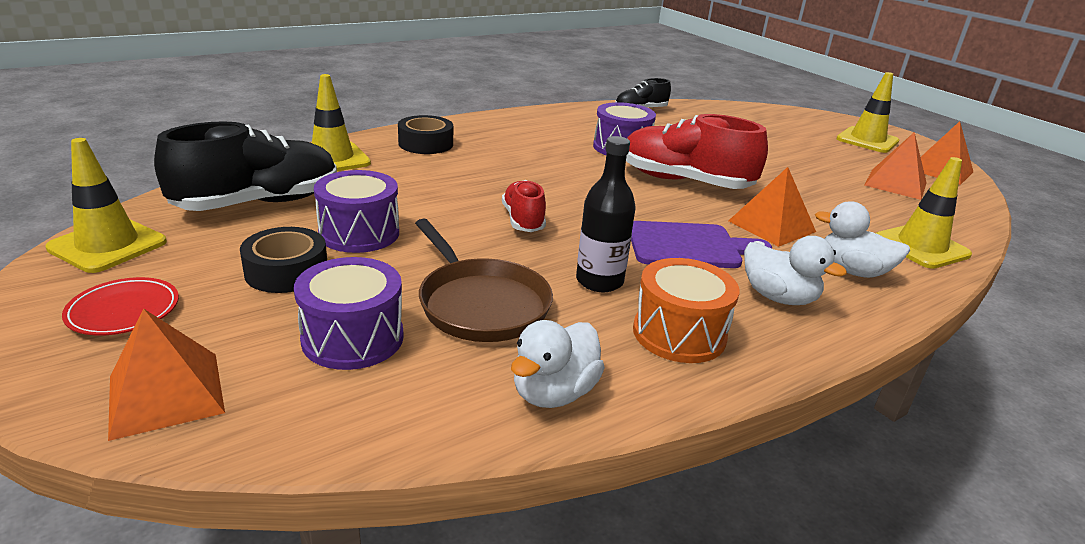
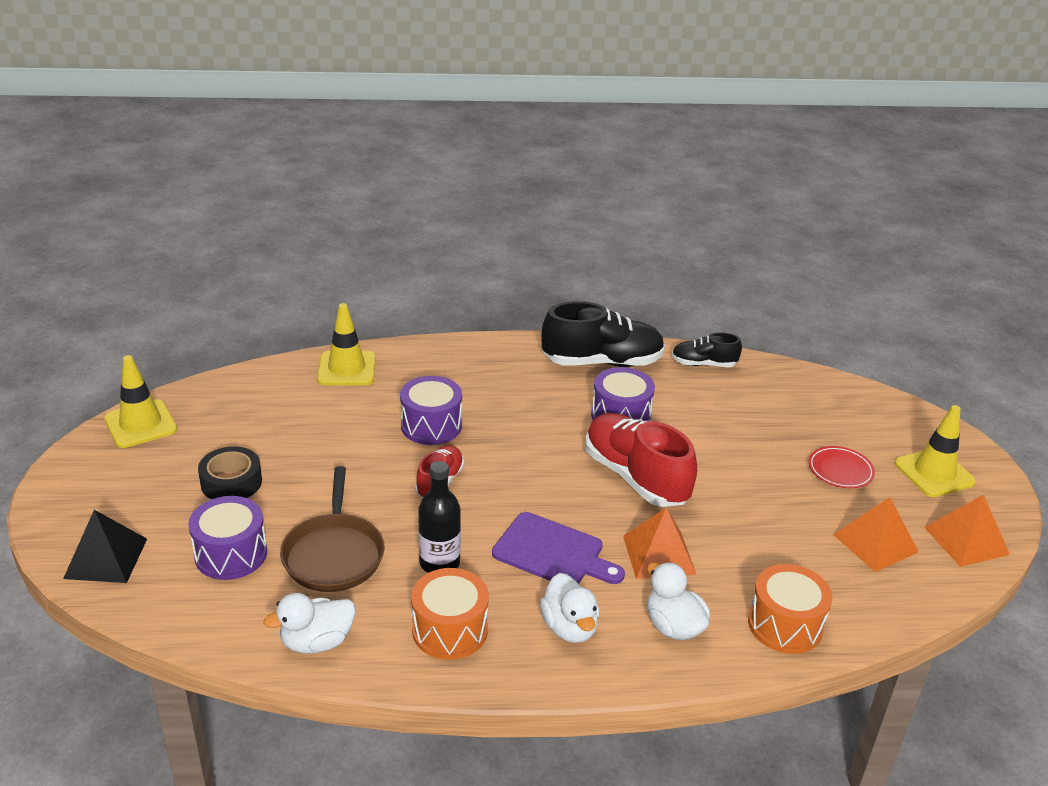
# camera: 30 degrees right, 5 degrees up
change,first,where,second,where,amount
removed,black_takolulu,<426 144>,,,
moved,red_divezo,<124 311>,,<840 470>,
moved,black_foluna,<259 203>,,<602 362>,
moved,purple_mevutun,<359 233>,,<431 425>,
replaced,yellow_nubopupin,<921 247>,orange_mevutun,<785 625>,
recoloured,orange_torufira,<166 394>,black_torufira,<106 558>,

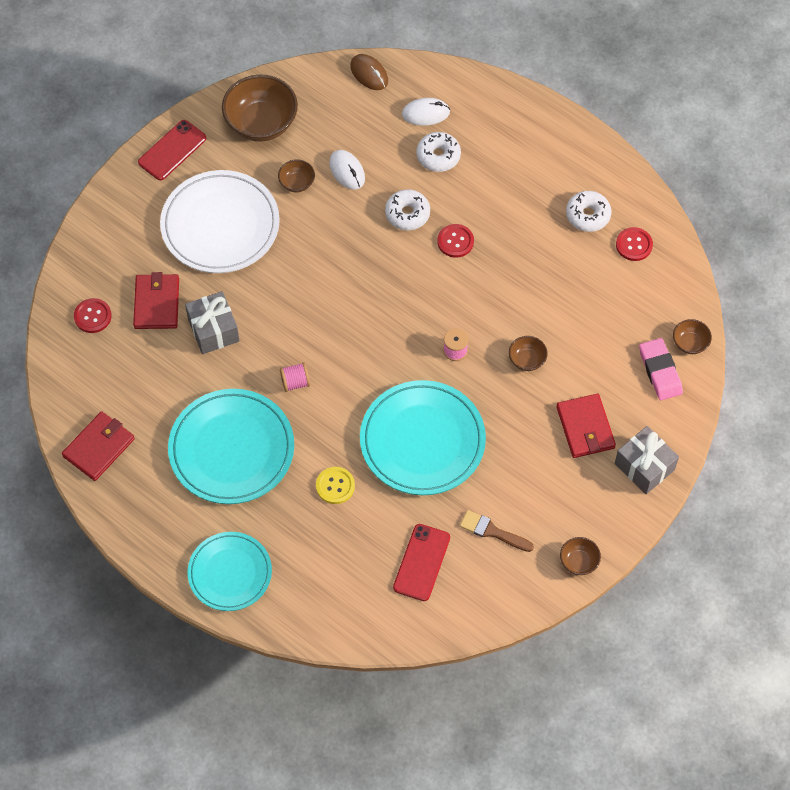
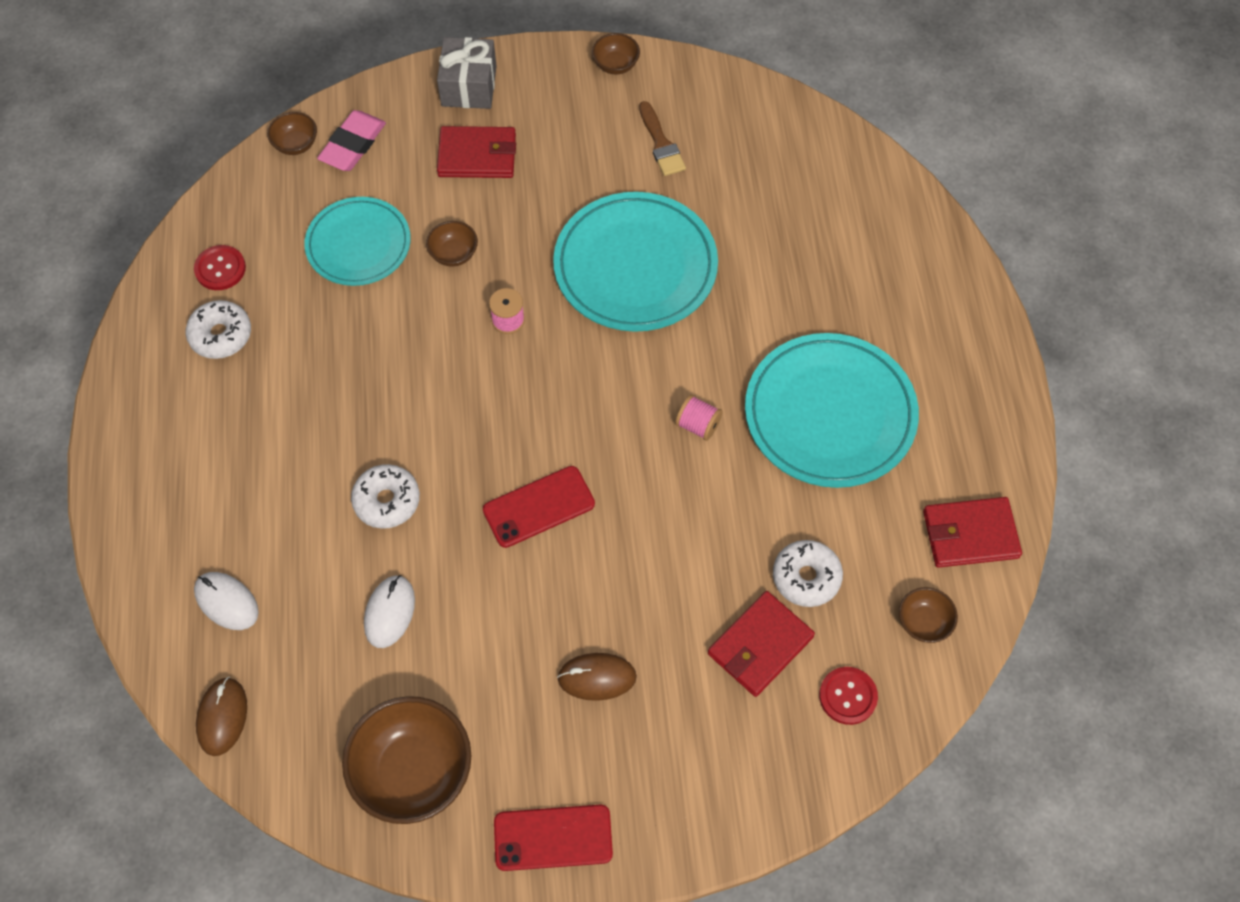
# camera: 135 degrees left, 0 degrees up
change,first,where,second,where,amount
removed,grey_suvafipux,<213 330>,,,
removed,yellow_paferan,<335 486>,,,
removed,red_paferan,<455 241>,,,
moved,turquoise_divezo,<230 573>,,<358 245>,
moved,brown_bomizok,<297 183>,,<923 622>,
moved,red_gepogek,<421 562>,,<539 507>,
moved,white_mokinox,<438 156>,,<806 577>,
replaced,white_divezo,<220 225>,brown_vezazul,<597 677>,
turned,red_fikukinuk,<585 427>,,<477 155>,60 degrees clockwise

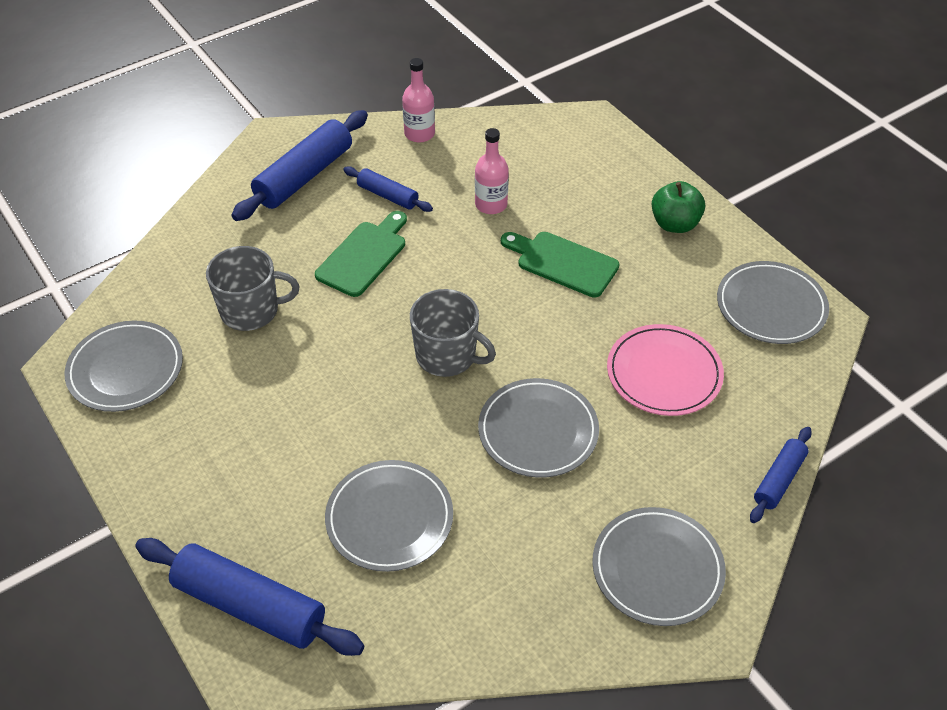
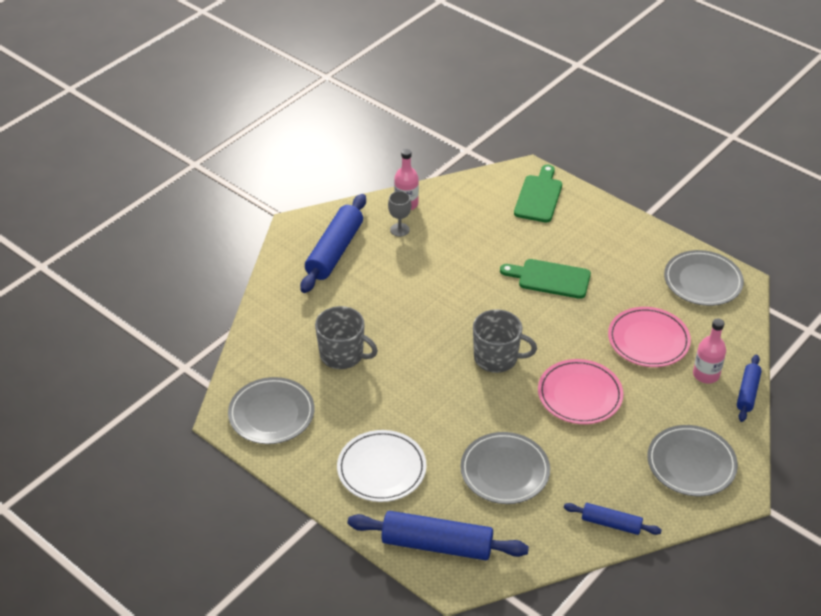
# camera: 15 degrees left, 5 degrees down
change,first,where,second,where,amount
removed,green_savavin,<674 224>,,,
added,,,white_divezo,<381 468>,
added,,,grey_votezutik,<399 230>,
moved,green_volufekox,<364 256>,,<539 196>,
moved,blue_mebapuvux,<388 195>,,<611 523>,
moved,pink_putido,<491 204>,,<706 374>,
recoloured,grey_divezo,<538 431>,pink_divezo,<580 394>,
turned,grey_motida,<251 310>,,<343 355>,45 degrees clockwise

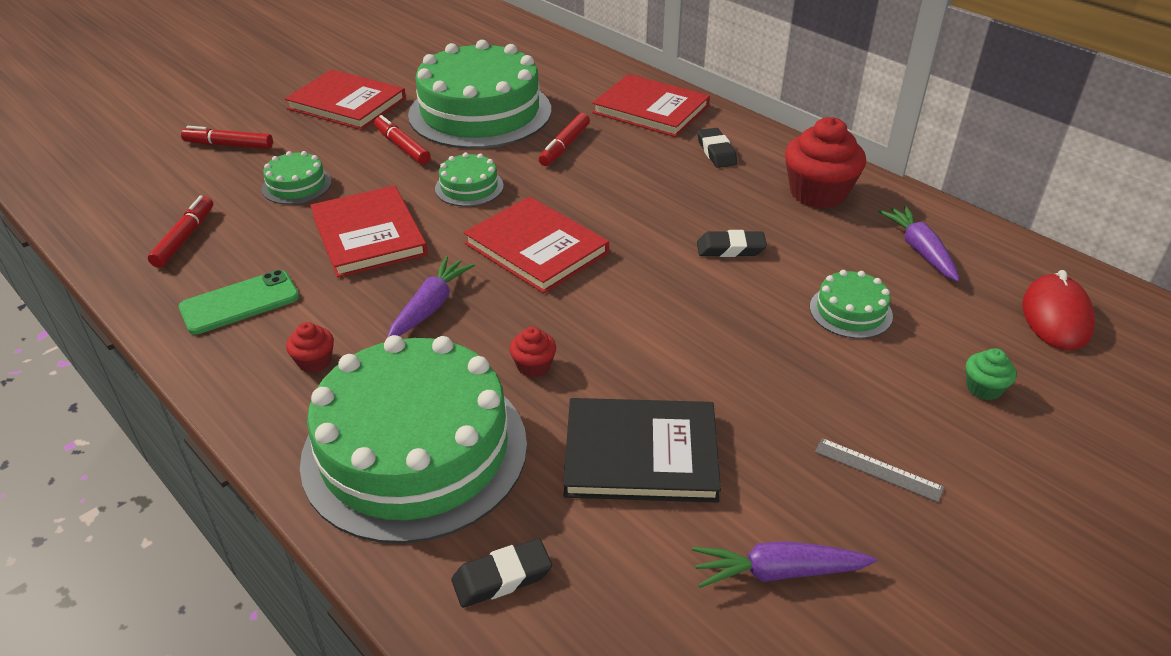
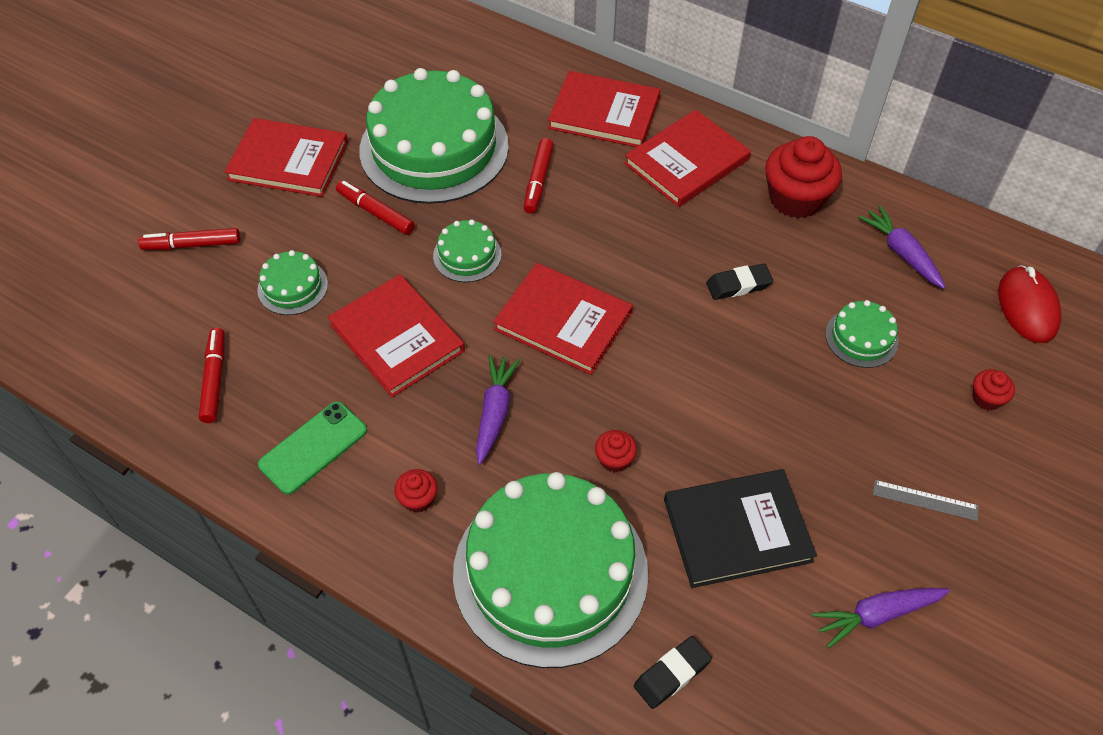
# camera: 15 degrees left, 15 degrees up
change,first,where,second,where,amount
replaced,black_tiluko,<716 152>,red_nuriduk,<686 161>,
recoloured,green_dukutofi,<983 388>,red_dukutofi,<986 398>,

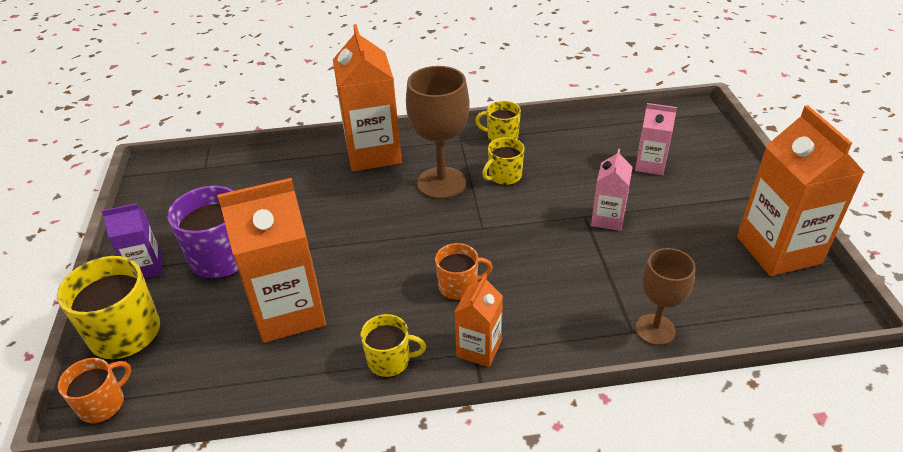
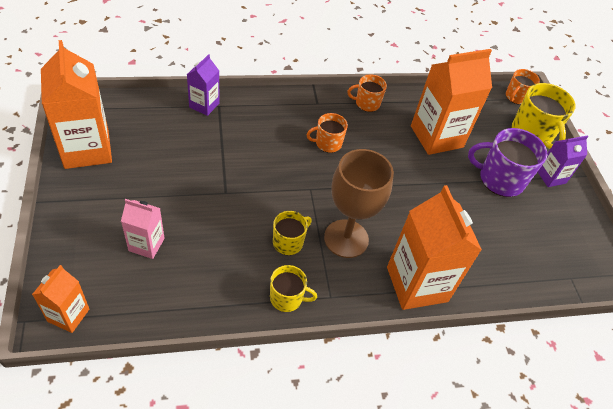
# camera: 170 degrees right, 10 degrees up
change,first,where,second,where,amount
removed,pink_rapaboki,<607 219>,,,
moved,orange_rapaboki,<479 349>,,<68 315>,
replaced,brown_votezutik,<655 329>,purple_rapaboki,<204 105>,
recoloured,yellow_motida,<390 360>,orange_motida,<367 103>,

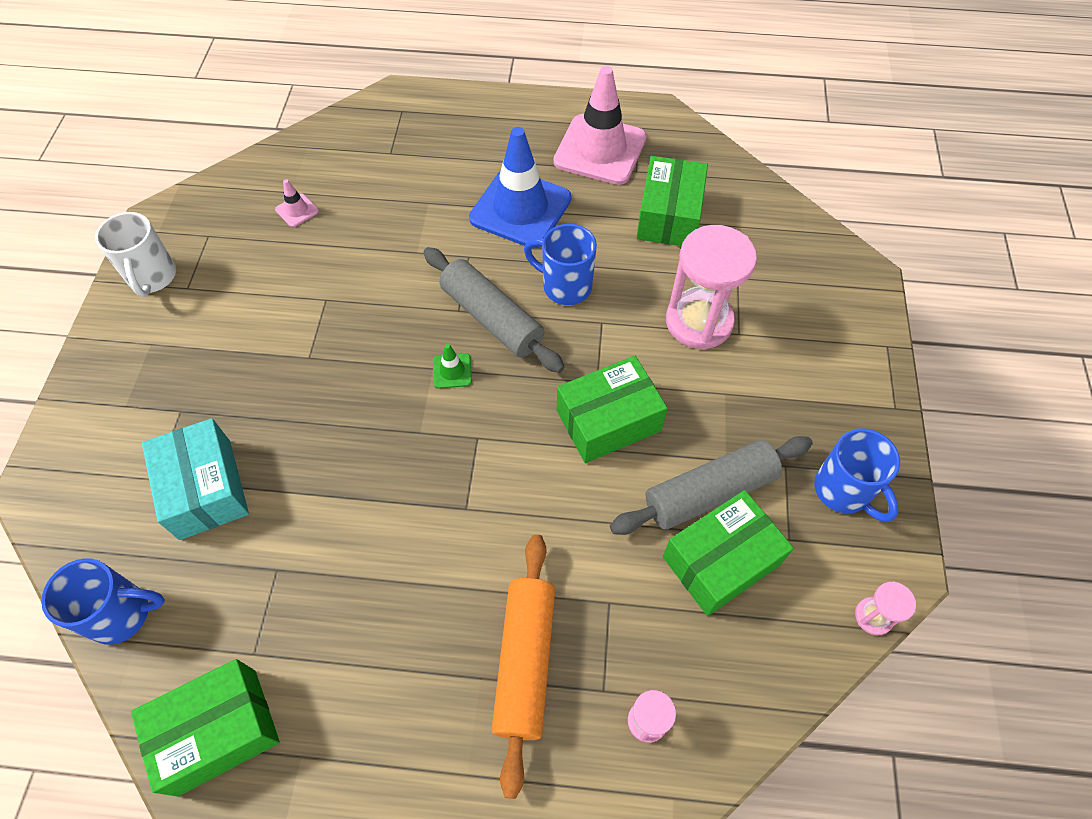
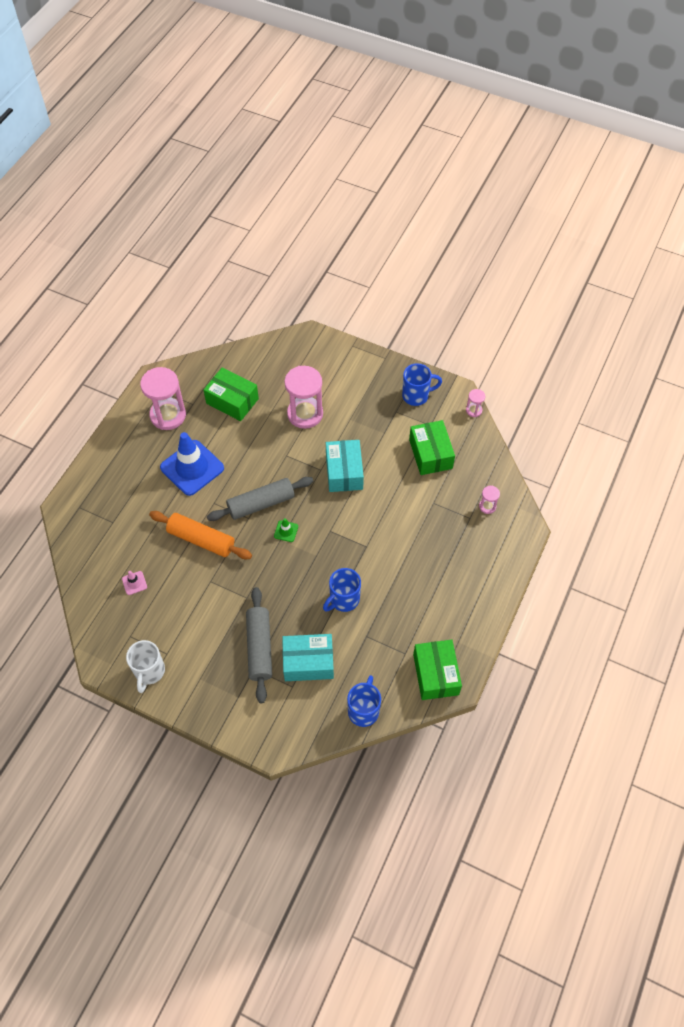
# camera: 70 degrees left, 0 degrees up
change,first,where,second,where,amount
moved,orange_mebapuvux,<525 661>,,<201 539>,
moved,blue_motida,<565 286>,,<343 600>,
moved,grey_mebapuvux,<709 492>,,<259 648>,
replaced,pink_nubopupin,<600 150>,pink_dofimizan,<168 415>,
recoloured,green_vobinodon,<608 420>,turquoise_vobinodon,<344 472>,
turned,white_motida,<152 278>,,<149 672>,90 degrees clockwise

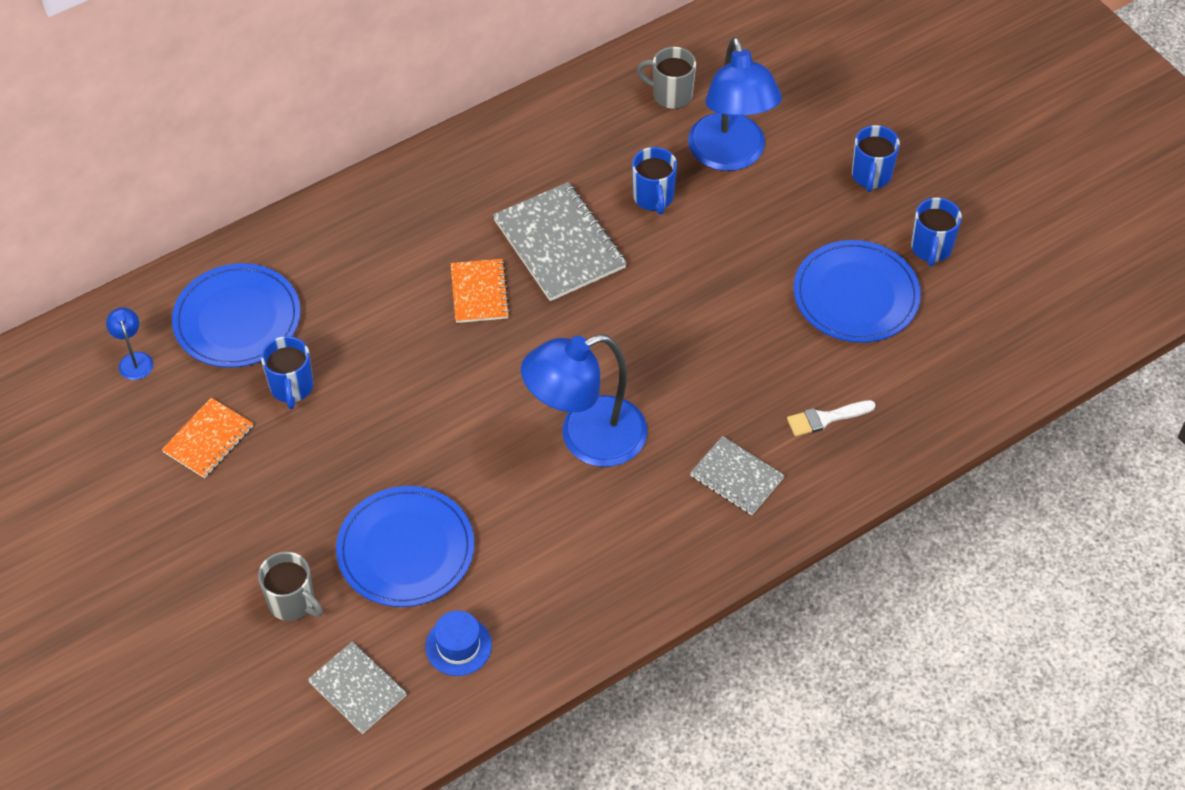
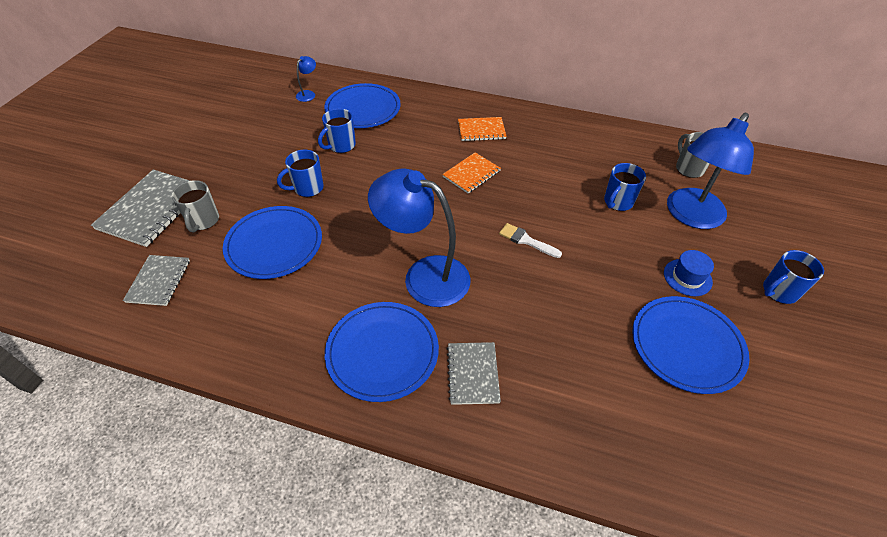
# camera: 50 degrees right, 5 degrees down
change,first,where,second,where,amount
added,,,blue_divezo,<382 352>,
moved,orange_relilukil,<208 439>,,<481 130>,
moved,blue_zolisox,<458 646>,,<687 277>,
moved,grey_relilukil,<559 244>,,<151 209>,
moved,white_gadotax,<826 418>,,<526 240>,
moved,blue_motida,<931 248>,,<307 188>,

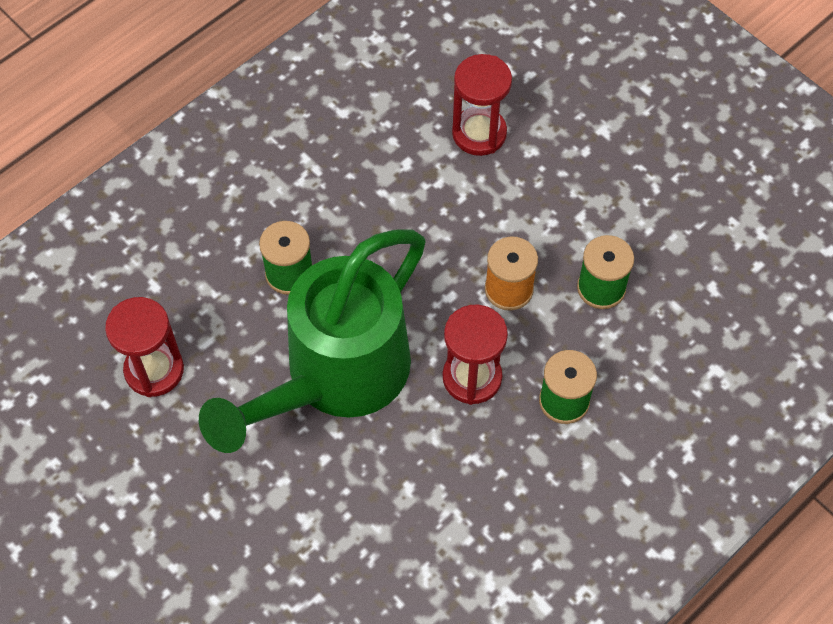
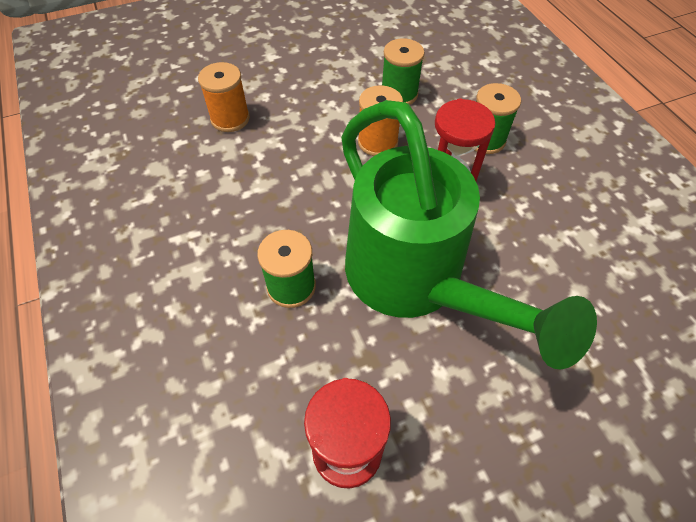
# camera: 70 degrees left, 5 degrees down
change,first,where,second,where,amount
replaced,red_dofimizan,<479 133>,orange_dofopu,<230 119>,

